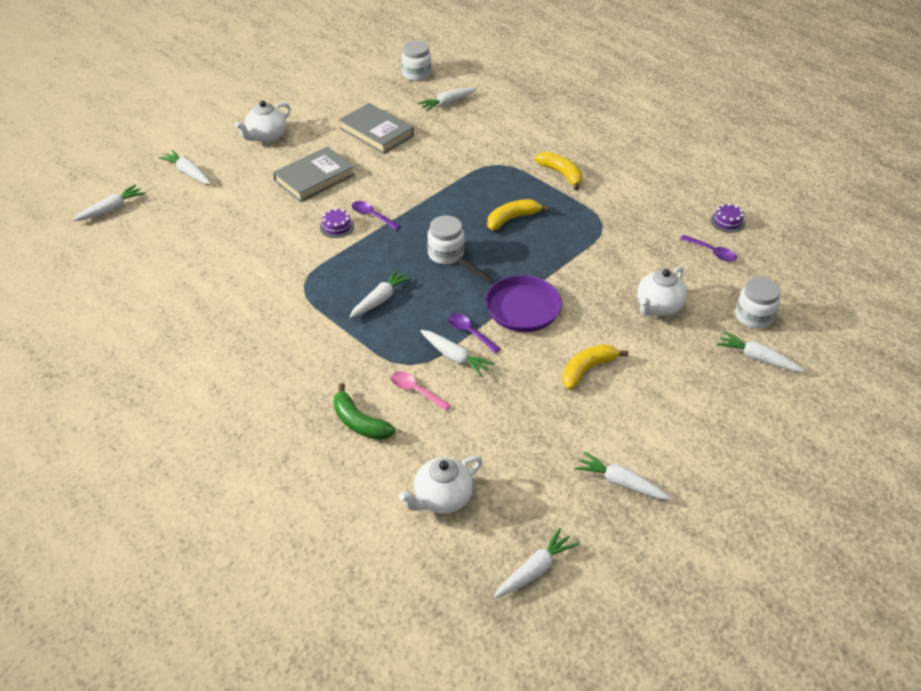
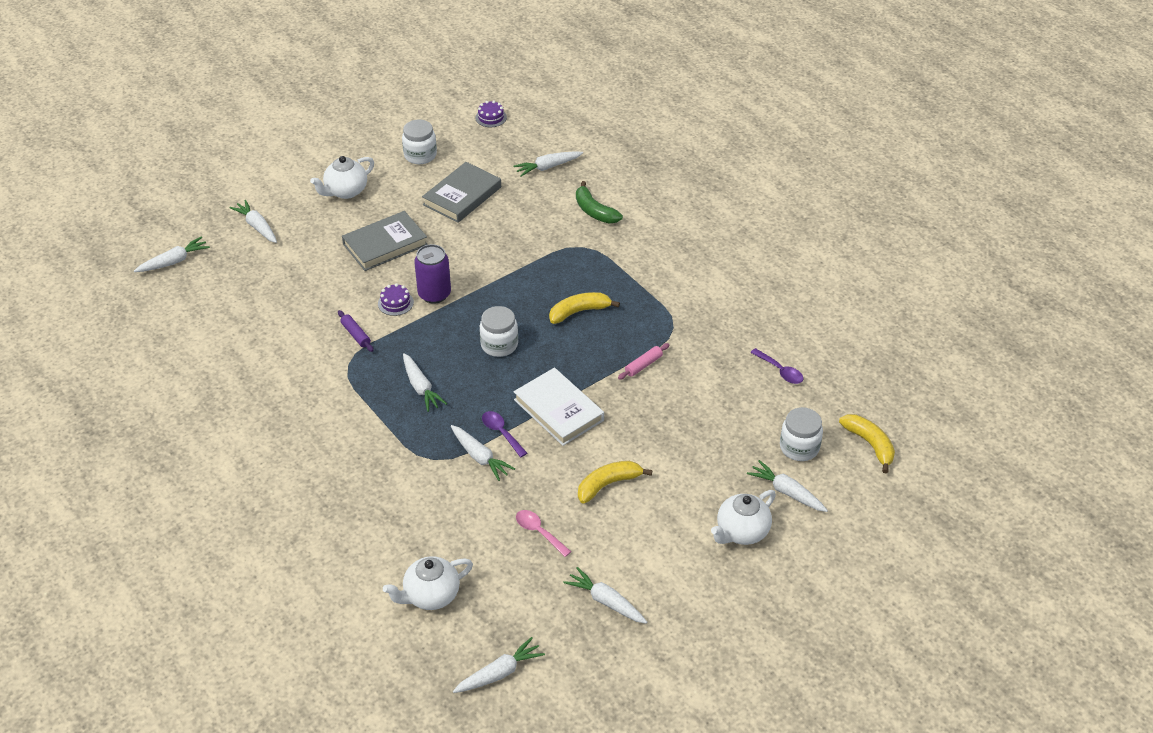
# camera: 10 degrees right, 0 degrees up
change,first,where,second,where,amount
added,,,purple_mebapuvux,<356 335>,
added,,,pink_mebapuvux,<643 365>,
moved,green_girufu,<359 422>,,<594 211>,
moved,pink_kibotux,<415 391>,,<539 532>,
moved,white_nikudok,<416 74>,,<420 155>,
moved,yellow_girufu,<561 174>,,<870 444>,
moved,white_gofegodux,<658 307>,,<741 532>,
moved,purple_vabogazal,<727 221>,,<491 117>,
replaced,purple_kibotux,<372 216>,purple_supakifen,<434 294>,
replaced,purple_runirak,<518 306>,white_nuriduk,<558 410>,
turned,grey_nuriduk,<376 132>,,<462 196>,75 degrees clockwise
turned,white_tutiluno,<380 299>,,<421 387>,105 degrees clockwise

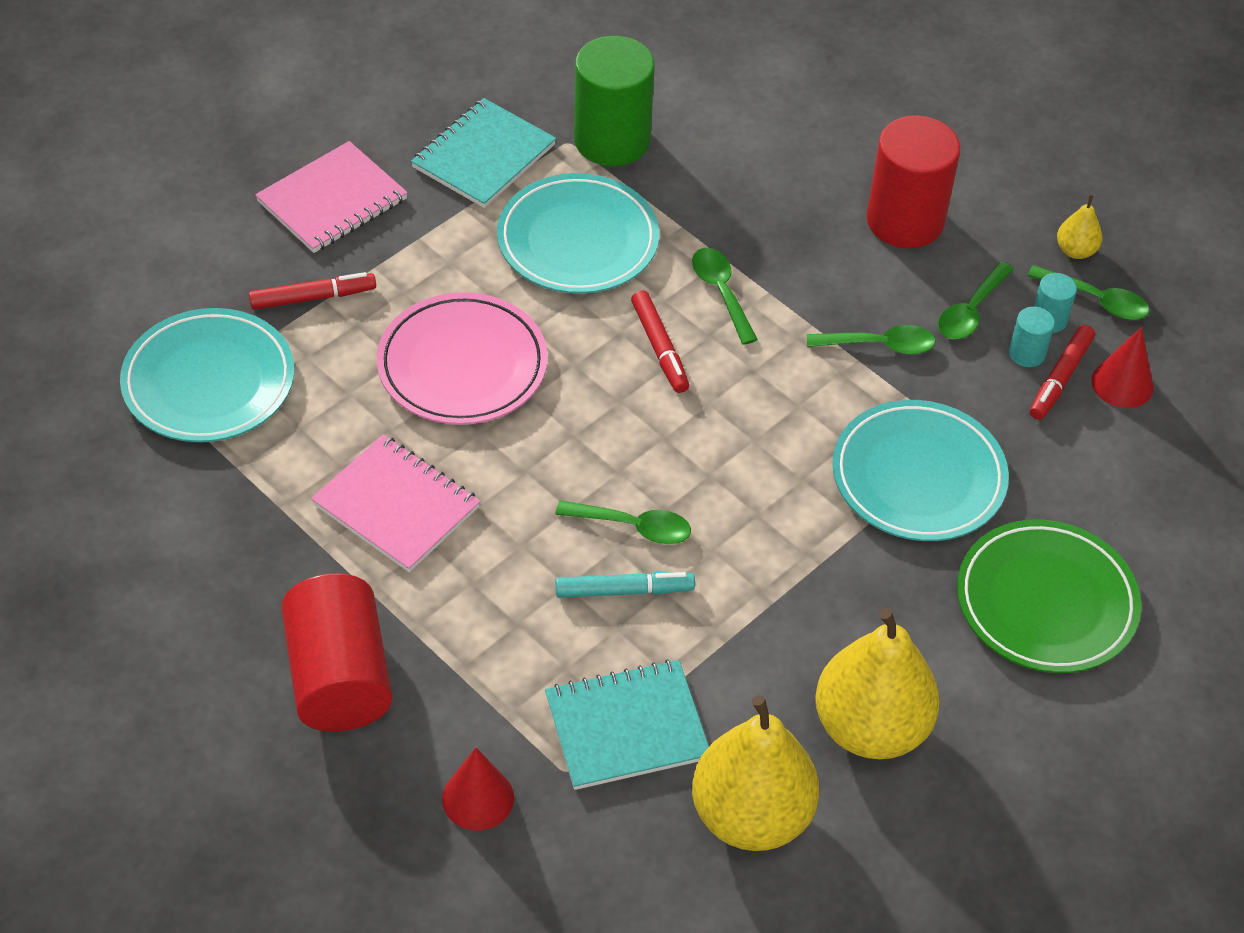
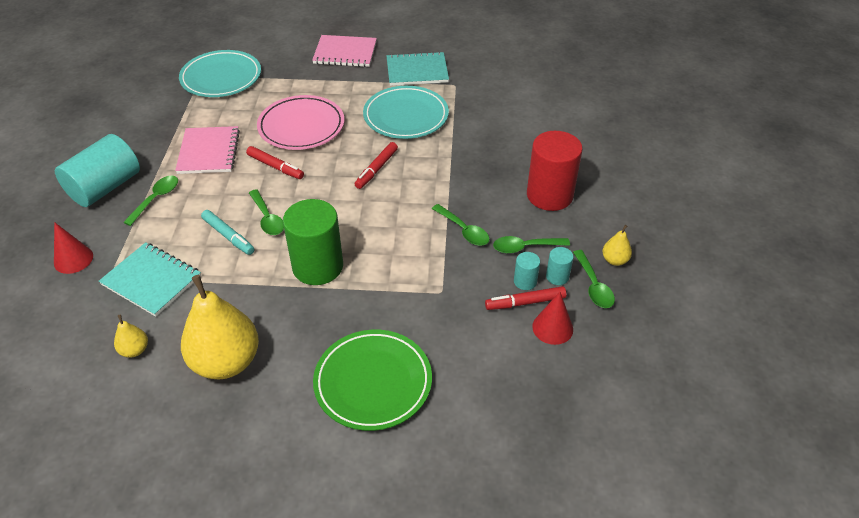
# camera: 50 degrees right, 5 degrees down
change,first,where,second,where,amount
removed,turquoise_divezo,<918 477>,,,
moved,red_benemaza,<313 297>,,<275 167>,
moved,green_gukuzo,<612 140>,,<317 266>,
moved,green_kibotux,<721 292>,,<156 199>,
recoloured,red_gukuzo,<339 677>,turquoise_gukuzo,<105 187>,
resized,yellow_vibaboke,<751 815>,,<135 350>,x0.44

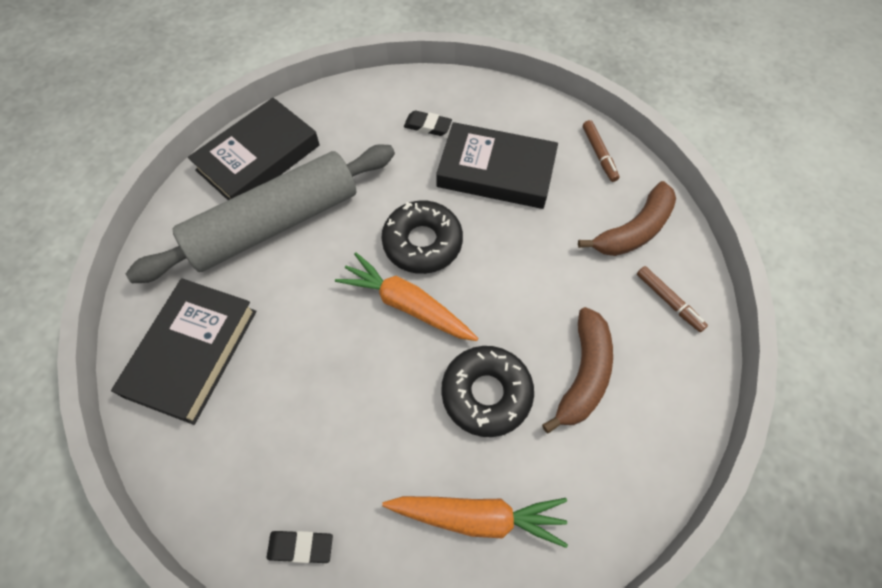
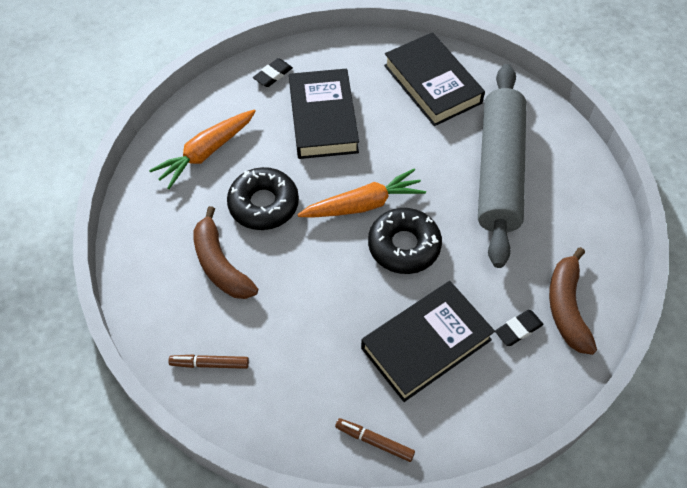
# camera: 130 degrees right, 5 degrees down
change,first,where,second,where,amount
moved,black_nuriduk,<258 158>,,<323 118>,
moved,brown_girufu,<634 230>,,<566 307>,

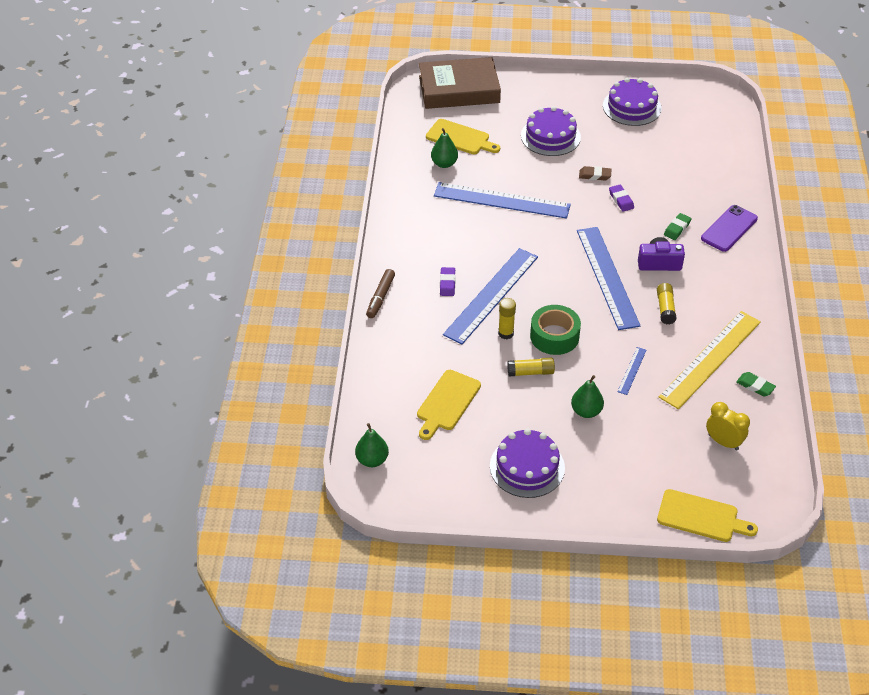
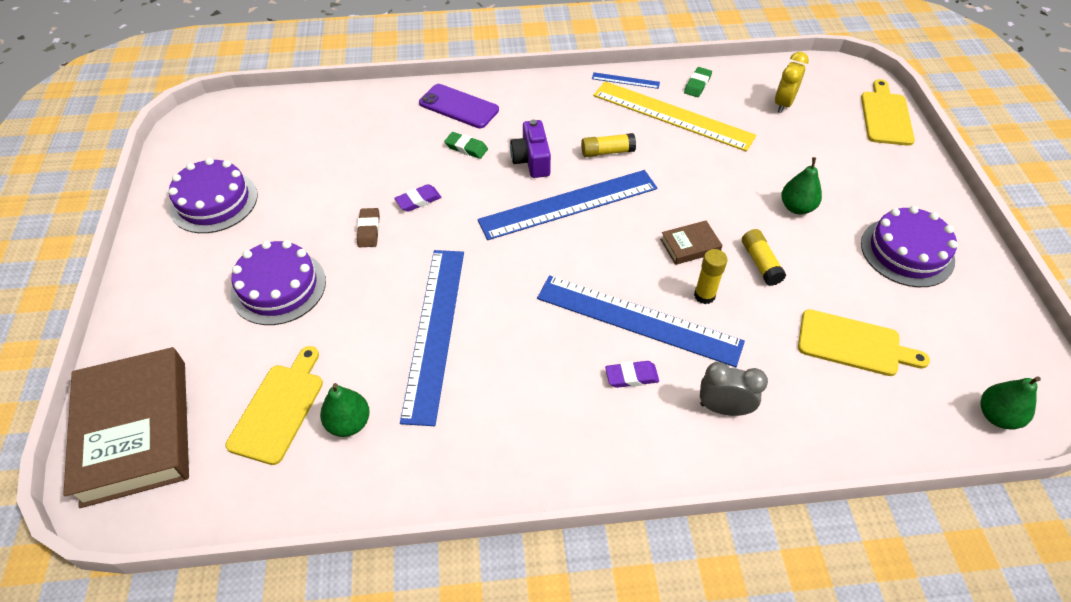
# camera: 100 degrees left, 5 degrees up
change,first,where,second,where,amount
removed,brown_benemaza,<380 297>,,,
added,,,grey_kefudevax,<723 408>,
moved,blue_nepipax,<632 370>,,<625 80>,
replaced,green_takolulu,<554 336>,brown_nuriduk,<690 246>,

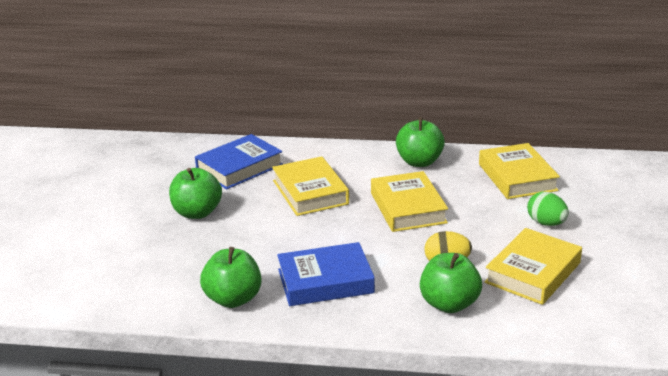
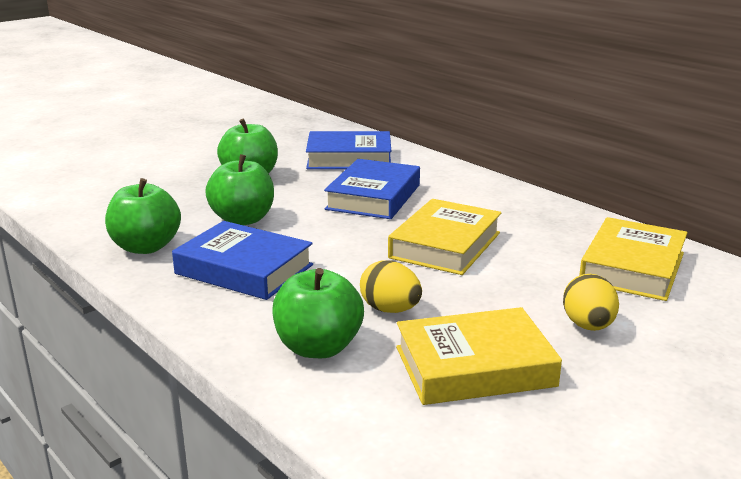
# camera: 40 degrees right, 5 degrees down
change,first,where,second,where,amount
moved,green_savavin,<419 162>,,<243 219>,
recoloured,yellow_nuriduk,<310 192>,blue_nuriduk,<373 197>,
recoloured,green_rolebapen,<546 223>,yellow_rolebapen,<588 326>,

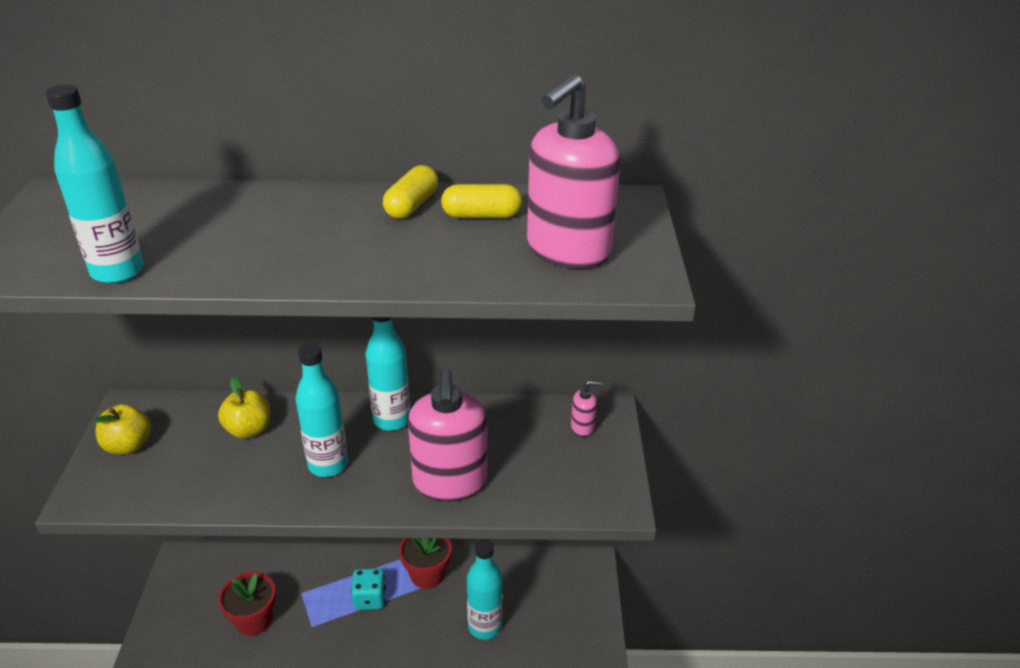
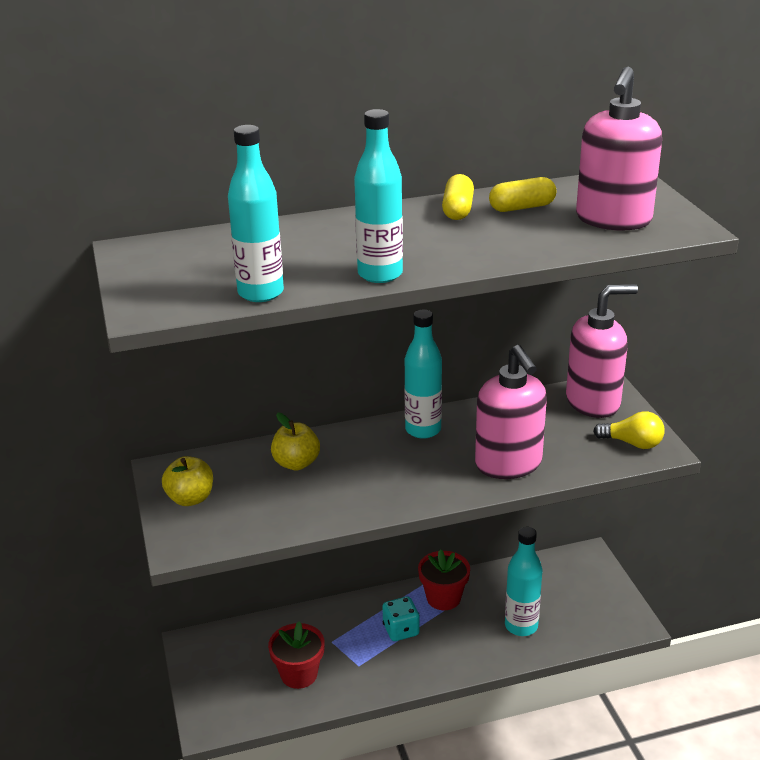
# camera: 15 degrees left, 5 degrees down
change,first,where,second,where,amount
added,,,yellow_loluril,<632 443>,
moved,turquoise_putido,<328 464>,,<380 274>,
resized,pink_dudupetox,<583 427>,,<593 402>,x2.30

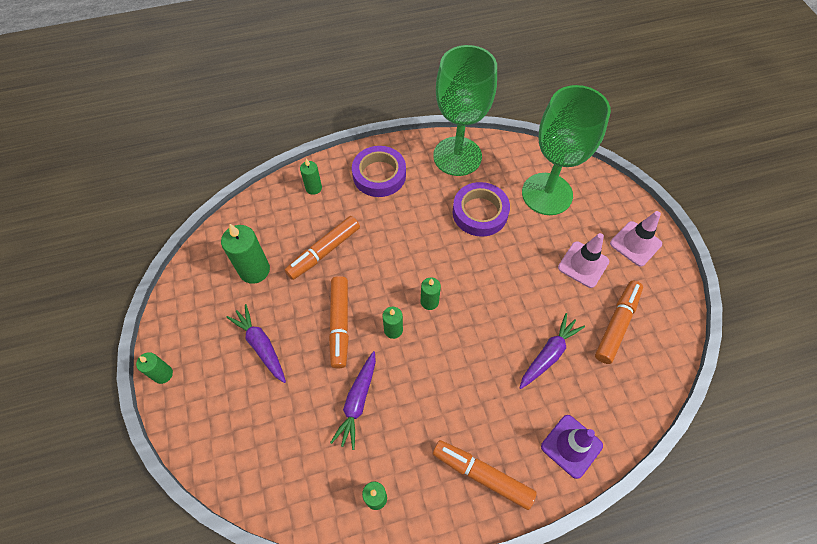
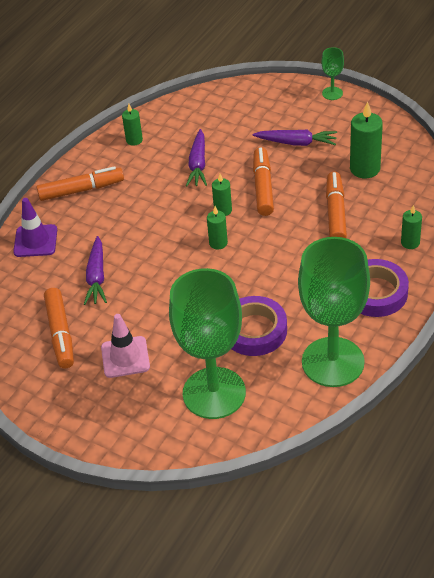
# camera: 140 degrees right, 15 degrees down
change,first,where,second,where,amount
removed,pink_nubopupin,<635 244>,,,
replaced,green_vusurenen,<163 374>,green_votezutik,<332 93>,
turned,orange_benemaza,<340 324>,,<263 187>,45 degrees clockwise
turned,purple_tutiluno,<357 402>,,<198 164>,150 degrees counterclockwise

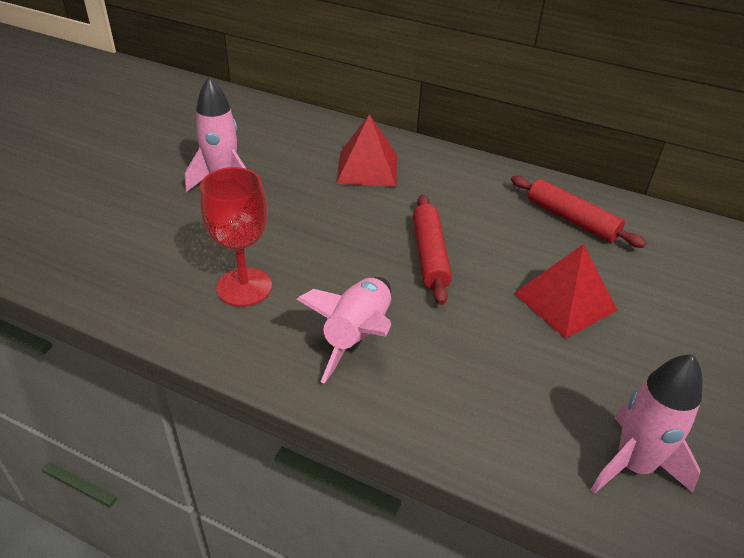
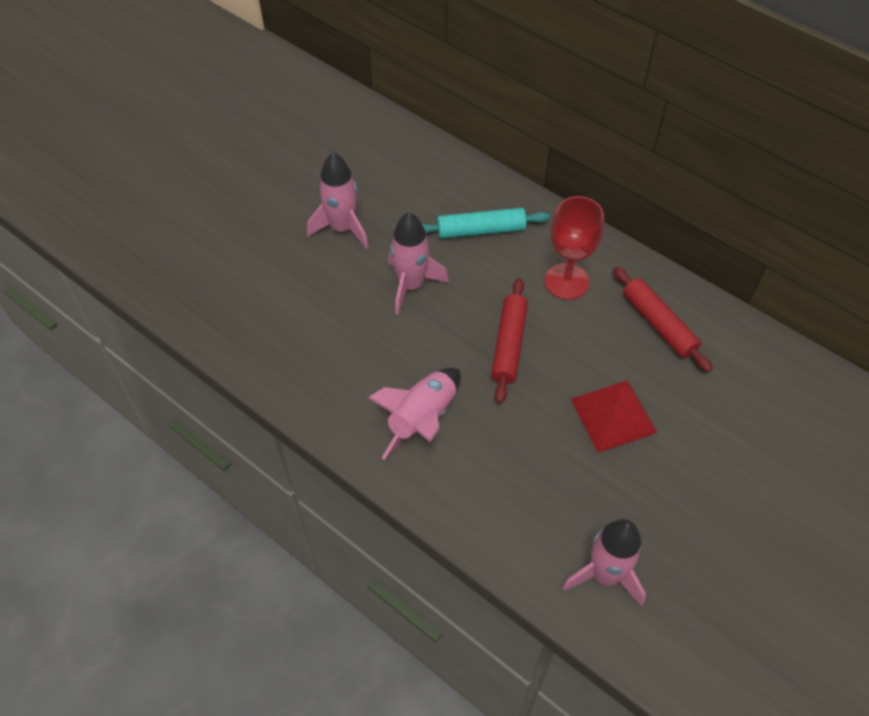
# camera: 15 degrees right, 15 degrees up
change,first,where,second,where,amount
added,,,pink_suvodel,<411 285>,
moved,red_votezutik,<244 287>,,<566 281>,
replaced,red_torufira,<367 168>,turquoise_mebapuvux,<480 230>,

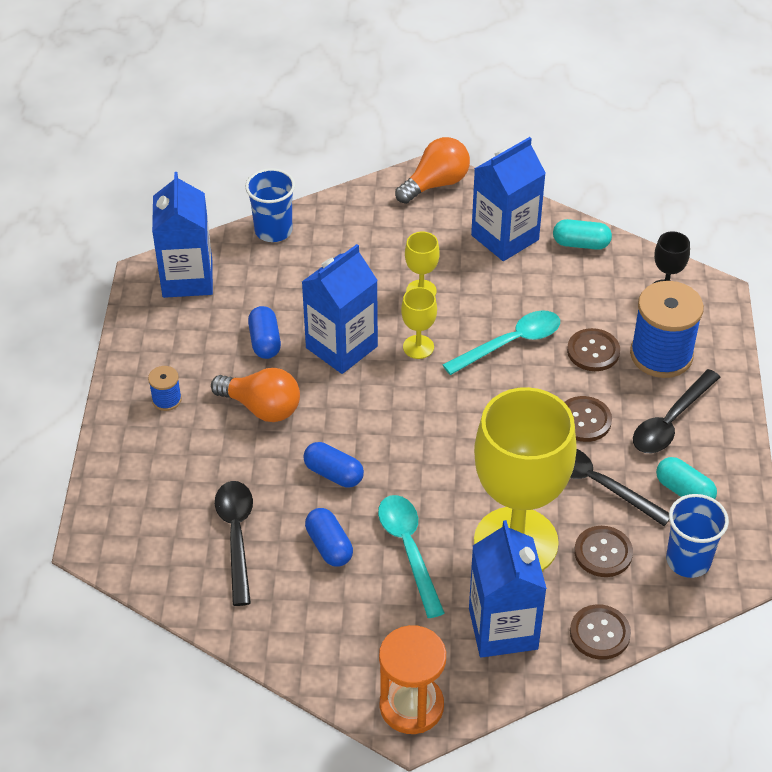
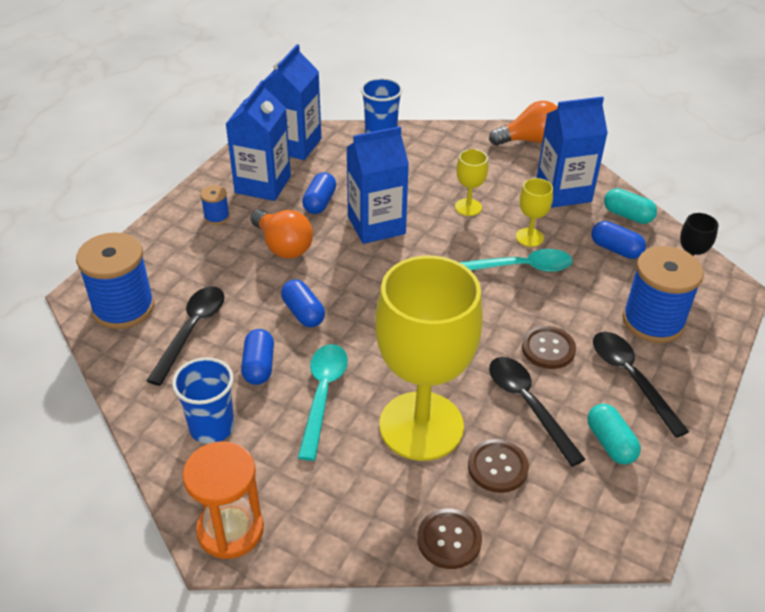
# camera: 25 degrees right, 5 degrees down
change,first,where,second,where,amount
removed,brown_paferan,<593 351>,,,
added,,,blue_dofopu,<123 308>,
added,,,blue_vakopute,<615 249>,
moved,yellow_votezutik,<418 347>,,<529 237>,
moved,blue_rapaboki,<503 628>,,<263 184>,
moved,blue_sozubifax,<688 560>,,<212 427>,
turned,black_kibotux,<670 421>,,<631 378>,90 degrees clockwise

